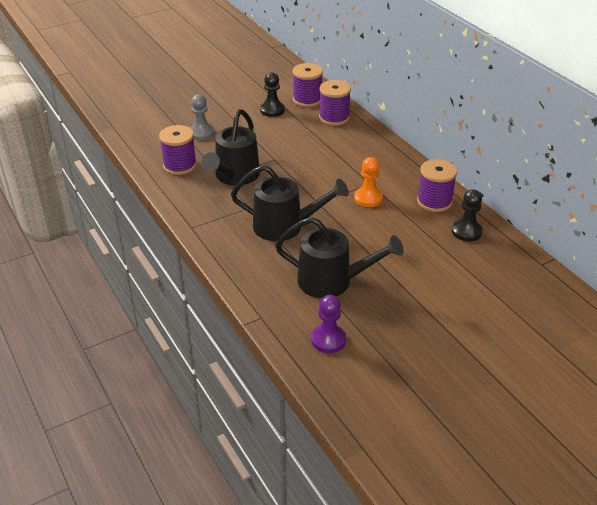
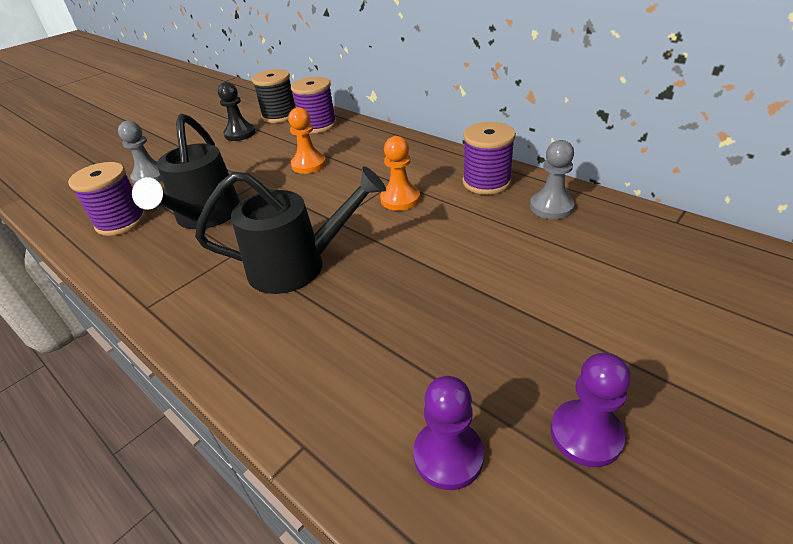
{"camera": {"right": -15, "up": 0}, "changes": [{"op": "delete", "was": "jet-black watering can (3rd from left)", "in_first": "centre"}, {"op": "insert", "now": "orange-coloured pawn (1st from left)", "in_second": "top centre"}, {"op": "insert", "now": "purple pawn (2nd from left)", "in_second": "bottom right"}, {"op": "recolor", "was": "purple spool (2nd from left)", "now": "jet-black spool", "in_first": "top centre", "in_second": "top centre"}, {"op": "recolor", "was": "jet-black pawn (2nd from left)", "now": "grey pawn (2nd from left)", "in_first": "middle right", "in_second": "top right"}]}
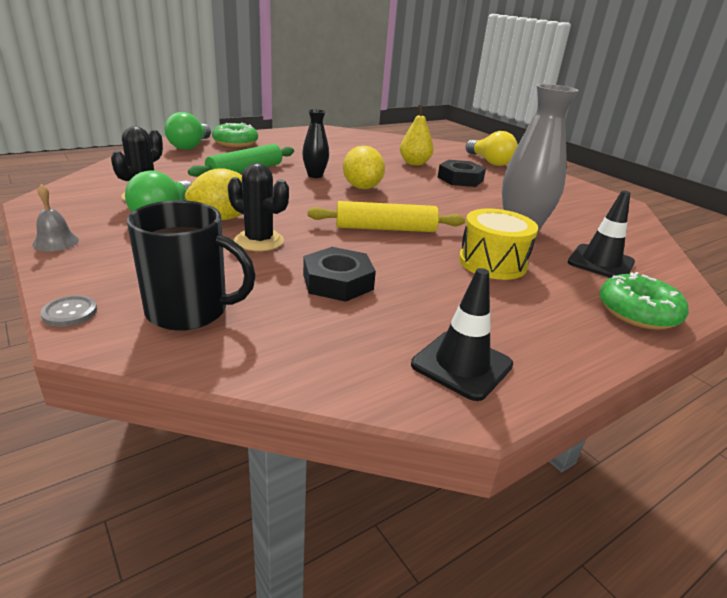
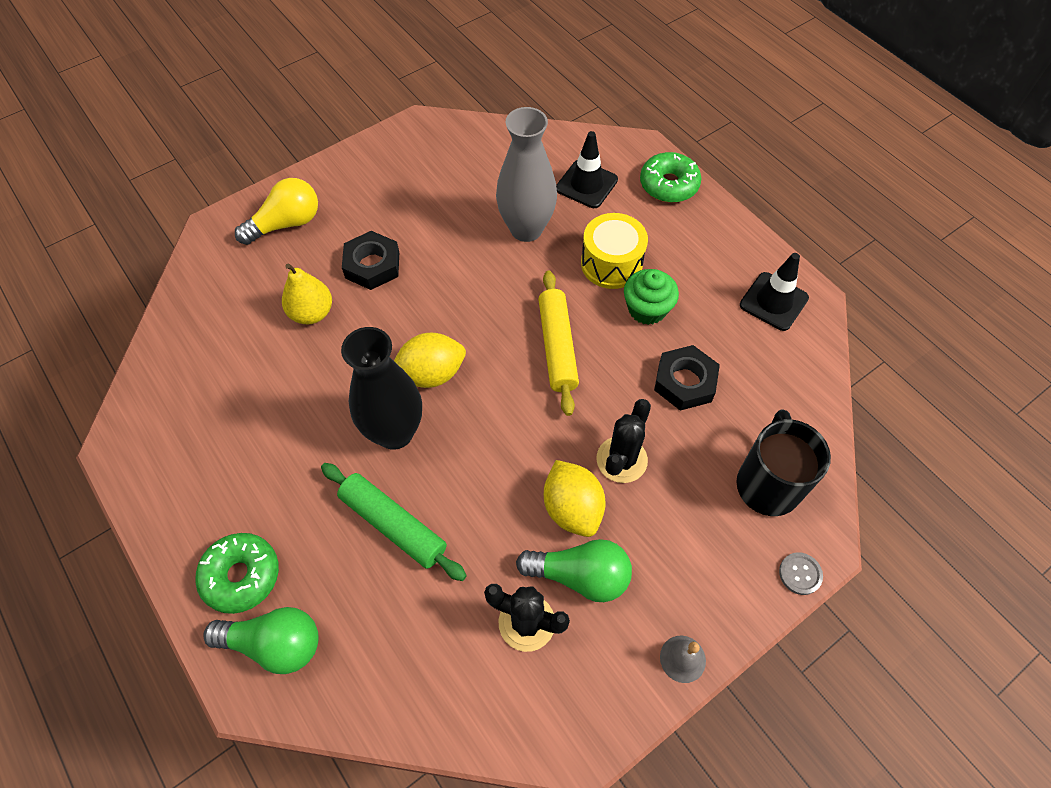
{"camera": {"right": -90, "up": 30}, "changes": [{"op": "insert", "now": "leaf-green muffin", "in_second": "centre"}, {"op": "resize", "was": "jet-black flower vase", "in_first": "top centre", "in_second": "centre", "ratio": 1.82}]}
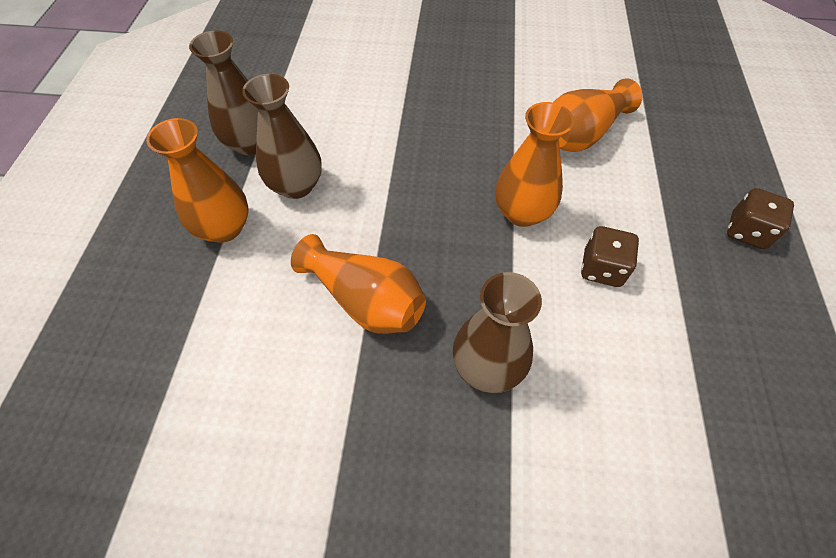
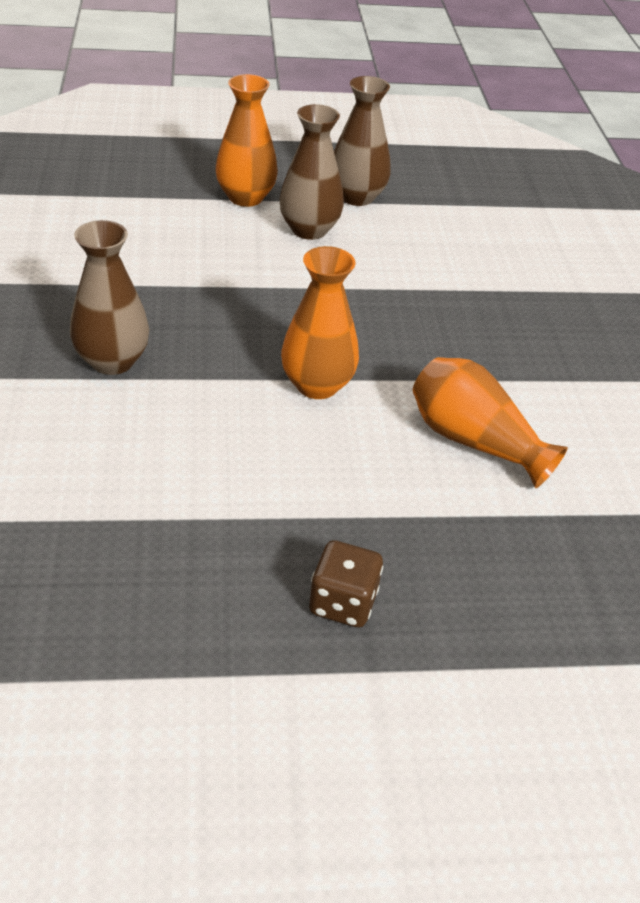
{"camera": {"right": 75, "up": -15}, "changes": [{"op": "delete", "was": "orange-coloured flower vase (2nd from left)", "in_first": "centre"}, {"op": "delete", "was": "brown game die (1st from left)", "in_first": "middle right"}]}
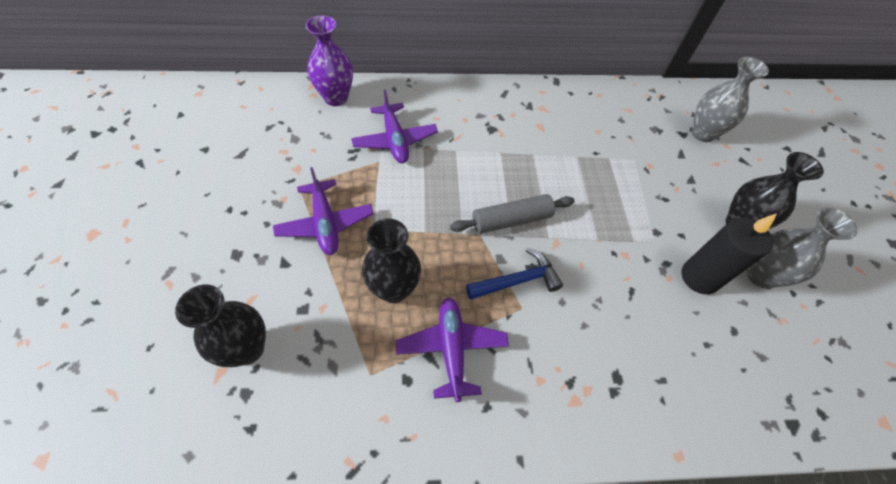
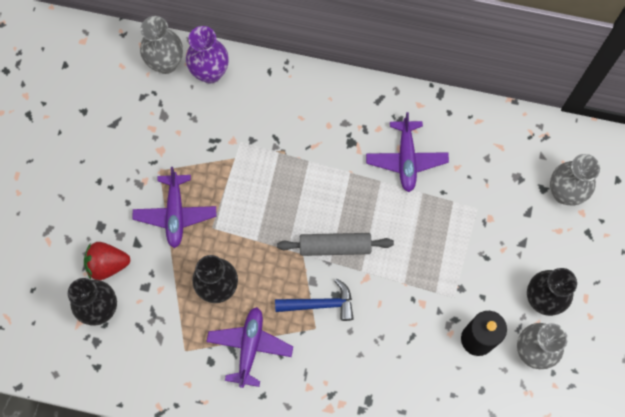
{"camera": {"right": 20, "up": 15}, "changes": [{"op": "insert", "now": "scarlet toy strawberry", "in_second": "middle left"}, {"op": "insert", "now": "grey flower vase (1st from left)", "in_second": "top left"}, {"op": "move", "was": "purple plane (2nd from left in the first image)", "now": "purple plane (3rd from left)", "in_first": "top centre", "in_second": "centre"}]}
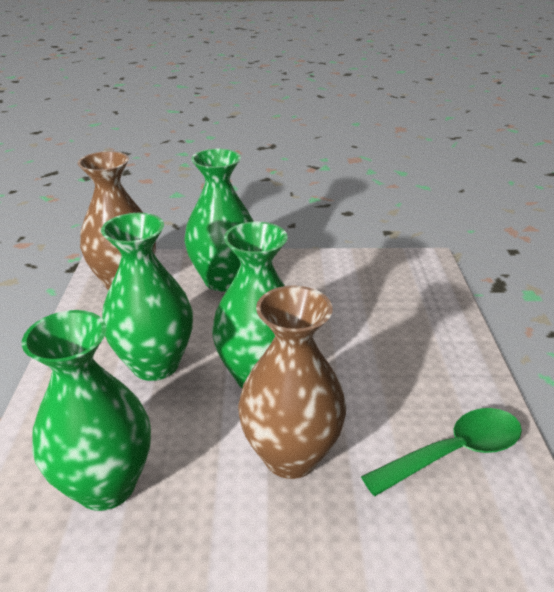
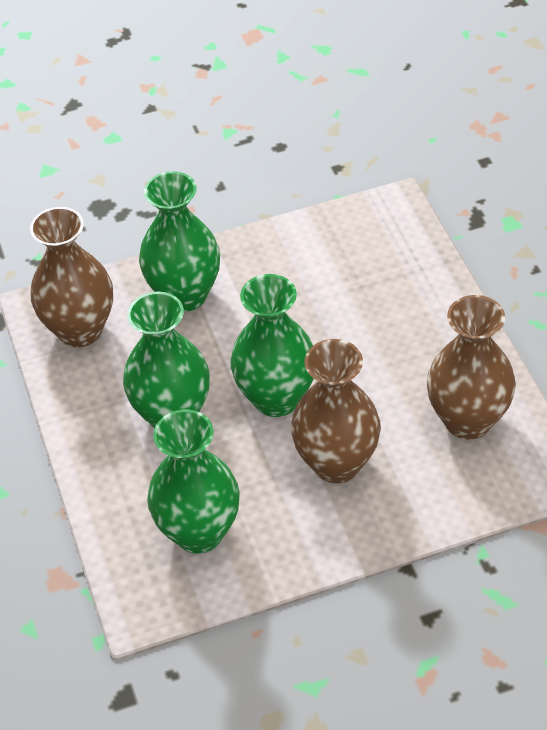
{"camera": {"right": -15, "up": 15}, "changes": [{"op": "replace", "was": "leaf-green spoon", "now": "brown flower vase (3rd from left)", "in_first": "bottom right", "in_second": "middle right"}]}
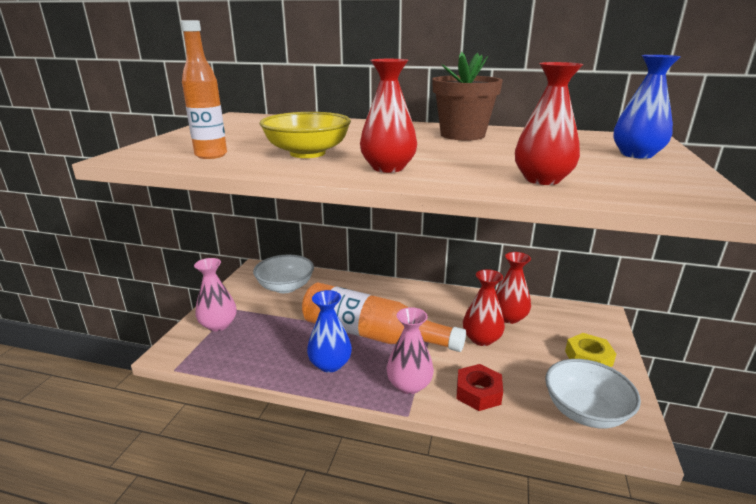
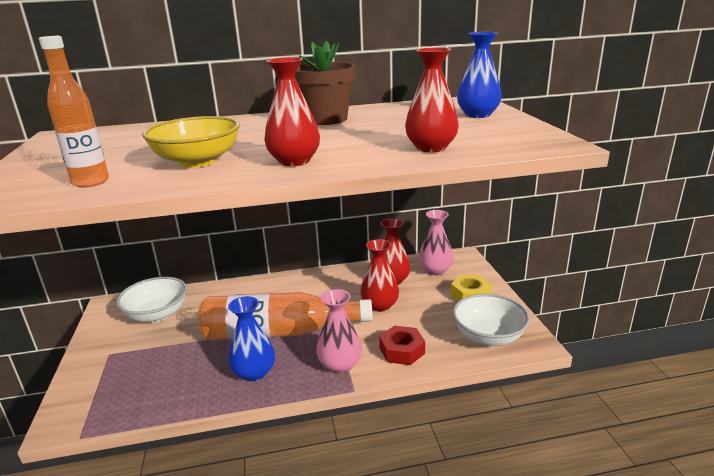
{"camera": {"right": -25, "up": 0}, "changes": [{"op": "move", "was": "pink flower vase (1st from left in the first image)", "now": "pink flower vase (2nd from left)", "in_first": "middle left", "in_second": "centre"}]}
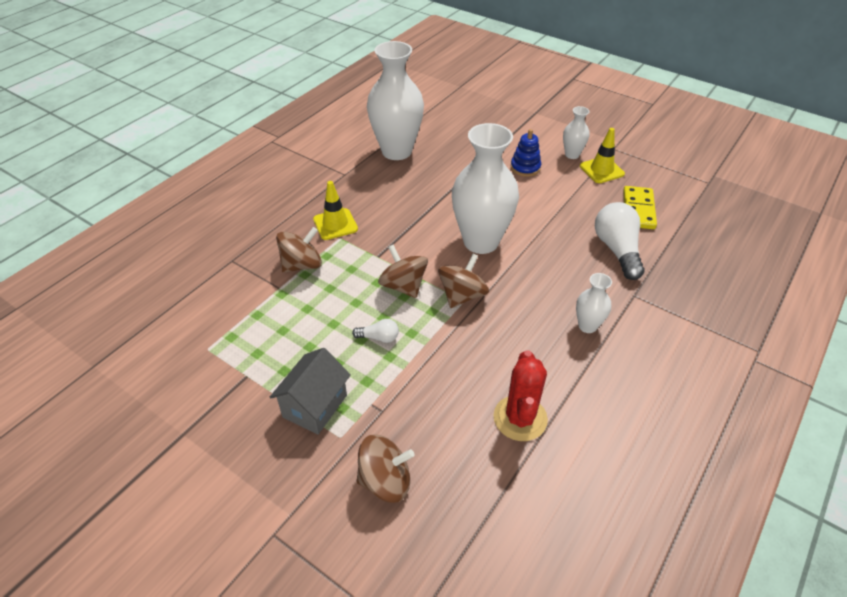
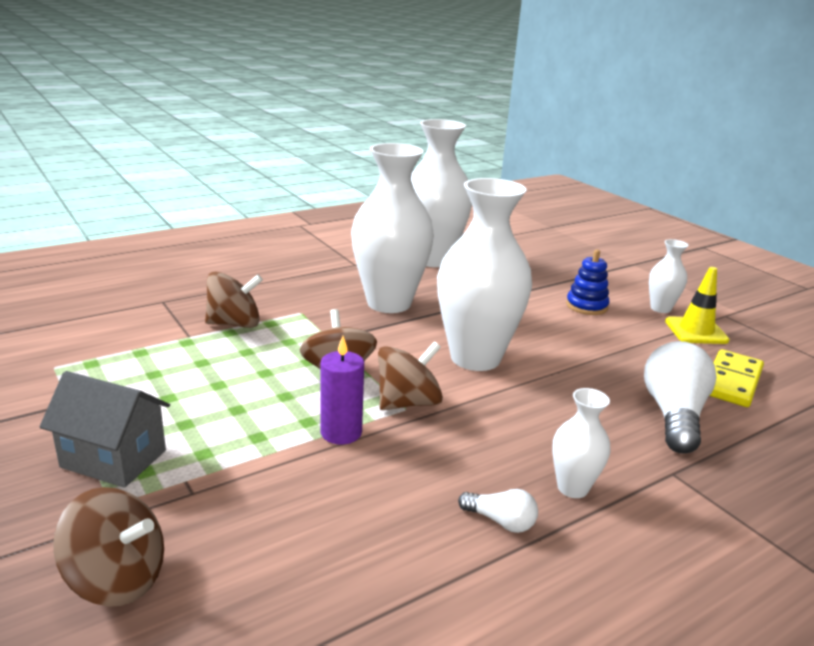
{"camera": {"right": 20, "up": -20}, "changes": [{"op": "delete", "was": "yellow safety cone (1st from left)", "in_first": "centre"}, {"op": "delete", "was": "scarlet saguaro cactus", "in_first": "centre"}, {"op": "insert", "now": "purple wax candle", "in_second": "centre"}, {"op": "insert", "now": "snow-white flower vase (1st from left)", "in_second": "centre"}, {"op": "move", "was": "snow-white lightbulb (1st from left)", "in_first": "centre", "in_second": "bottom centre"}, {"op": "rotate", "was": "grey toy house", "in_first": "centre", "in_second": "middle left", "clockwise": 60}]}
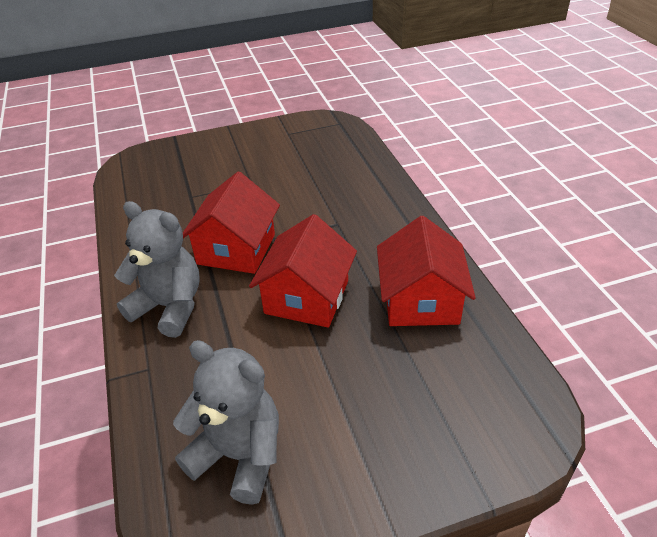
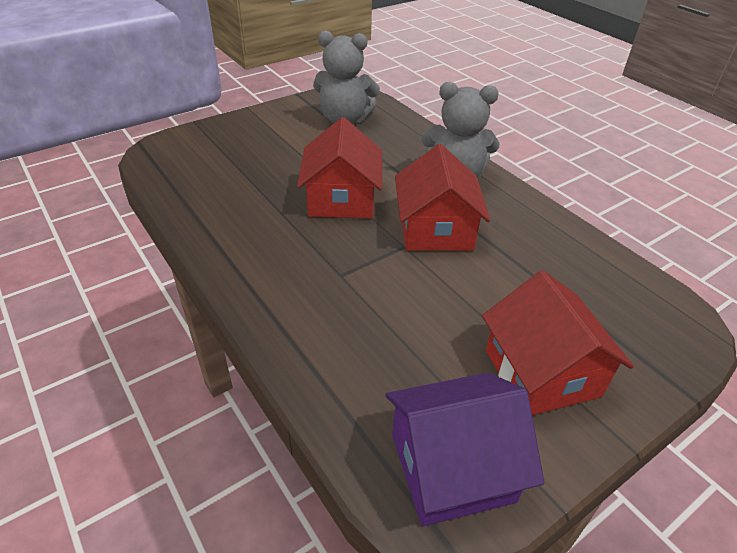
{"camera": {"right": 160, "up": 0}, "changes": [{"op": "insert", "now": "purple toy house", "in_second": "bottom centre"}, {"op": "move", "was": "scarlet toy house (3rd from left)", "in_first": "centre", "in_second": "middle right"}]}
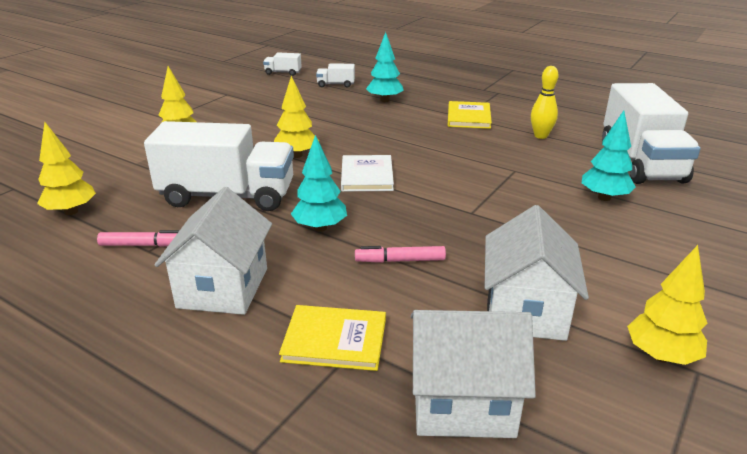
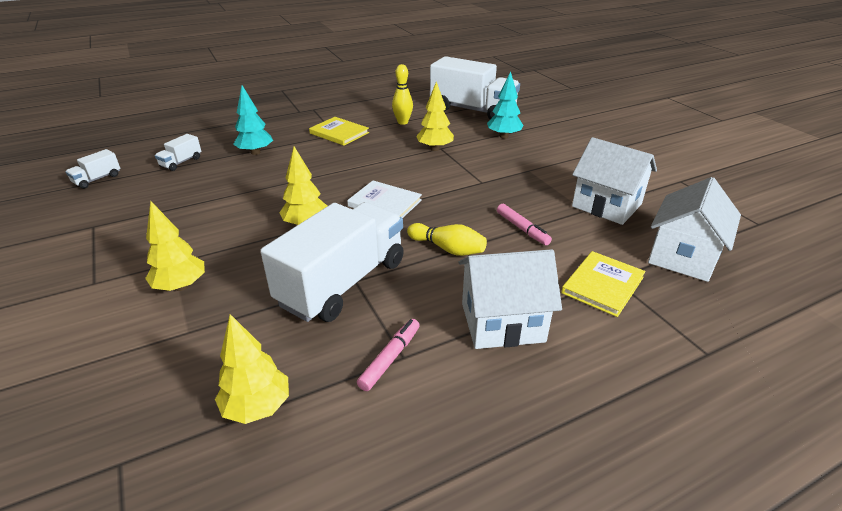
{"camera": {"right": -60, "up": 5}, "changes": [{"op": "move", "was": "yellow toy tree (4th from left)", "in_first": "bottom right", "in_second": "top centre"}, {"op": "replace", "was": "turquoise toy tree (1st from left)", "now": "yellow skittle (2nd from left)", "in_first": "centre", "in_second": "centre"}, {"op": "rotate", "was": "snow-white toy house (1st from left)", "in_first": "middle left", "in_second": "centre", "clockwise": -45}, {"op": "rotate", "was": "pink marker (2nd from left)", "in_first": "centre", "in_second": "centre", "clockwise": -60}]}
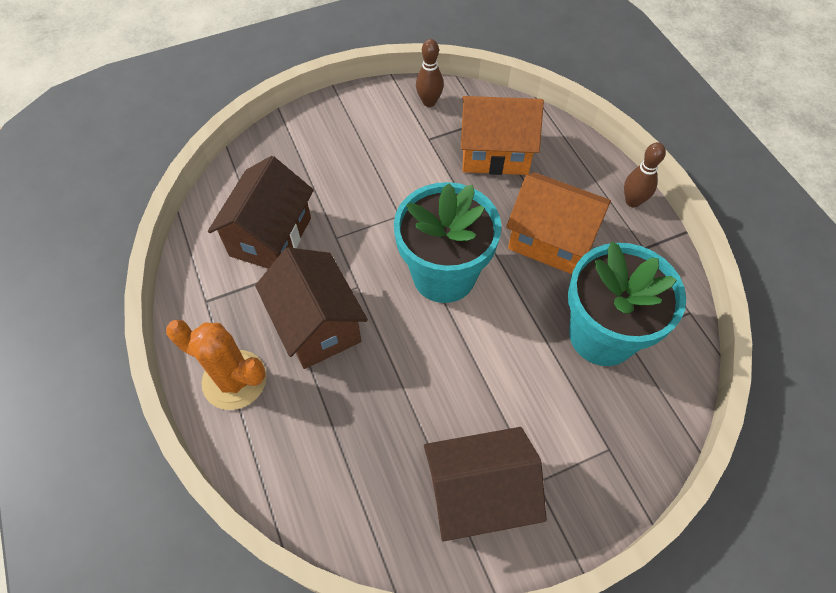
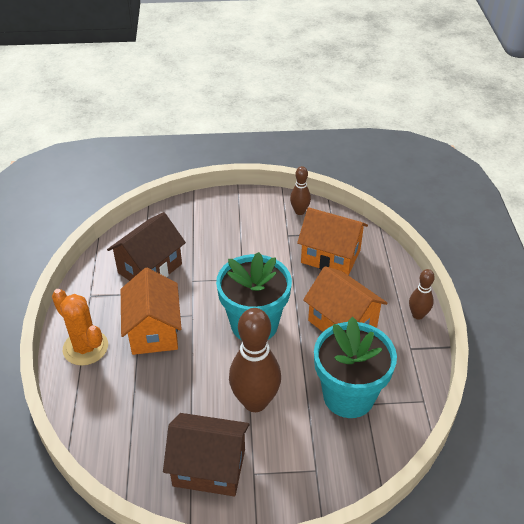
{"camera": {"right": 20, "up": -15}, "changes": [{"op": "insert", "now": "brown skittle (1st from left)", "in_second": "bottom centre"}, {"op": "recolor", "was": "brown toy house (2nd from left)", "now": "orange-coloured toy house (1st from left)", "in_first": "centre", "in_second": "middle left"}]}
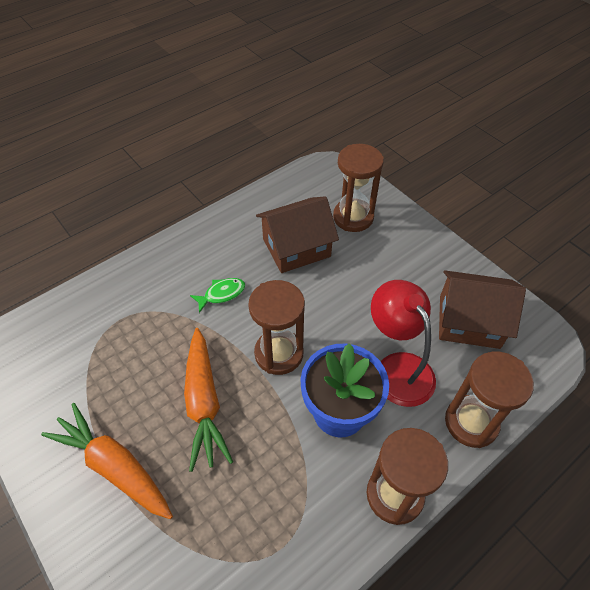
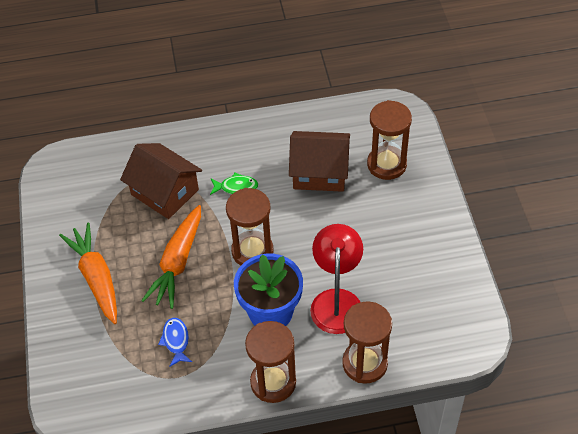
{"camera": {"right": 30, "up": 0}, "changes": [{"op": "insert", "now": "blue toy fish", "in_second": "bottom left"}, {"op": "move", "was": "brown toy house (2nd from left in the first image)", "now": "brown toy house (1st from left)", "in_first": "middle right", "in_second": "middle left"}]}
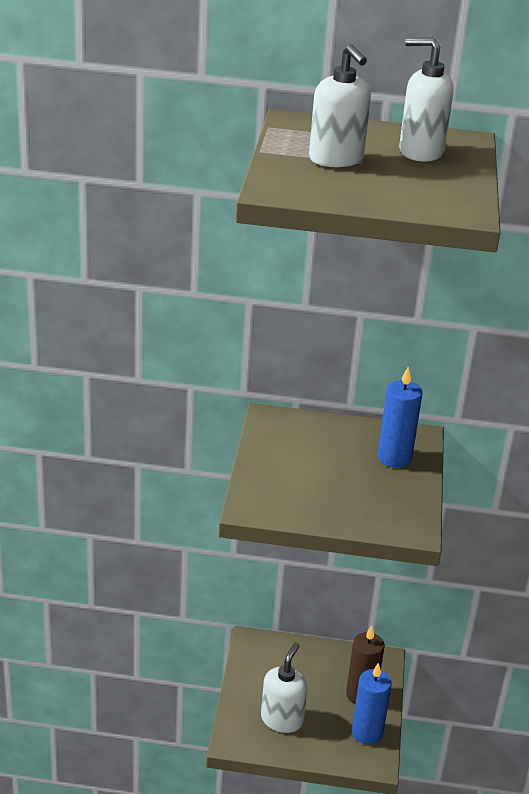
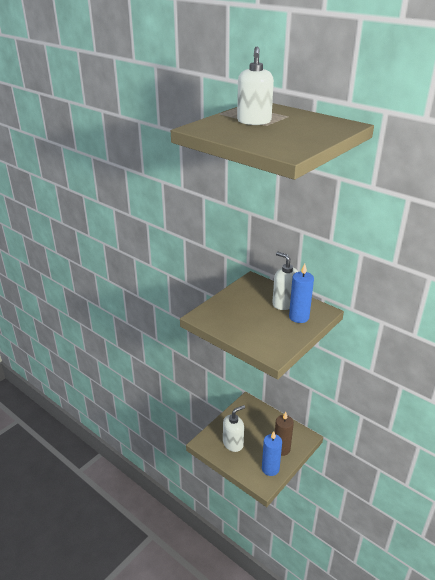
{"camera": {"right": 35, "up": 0}, "changes": [{"op": "move", "was": "snow-white pump bottle (3rd from left)", "in_first": "top right", "in_second": "centre"}]}
